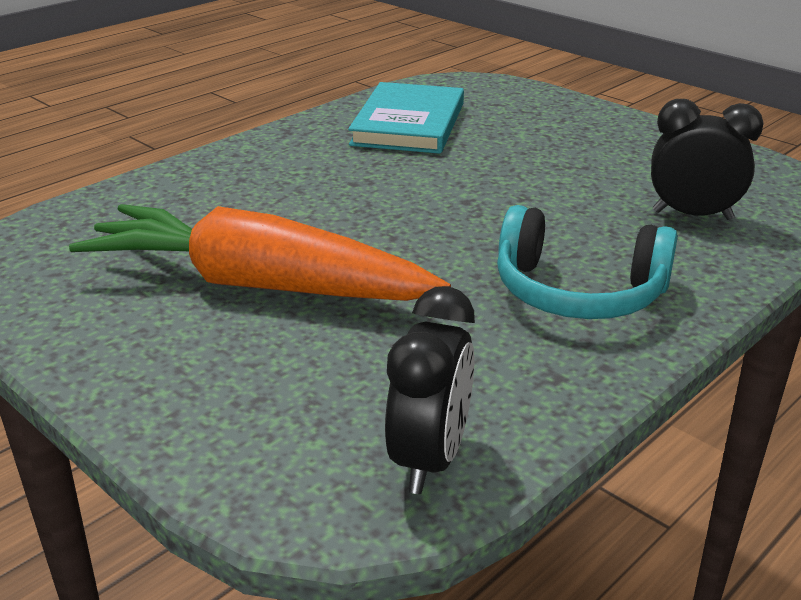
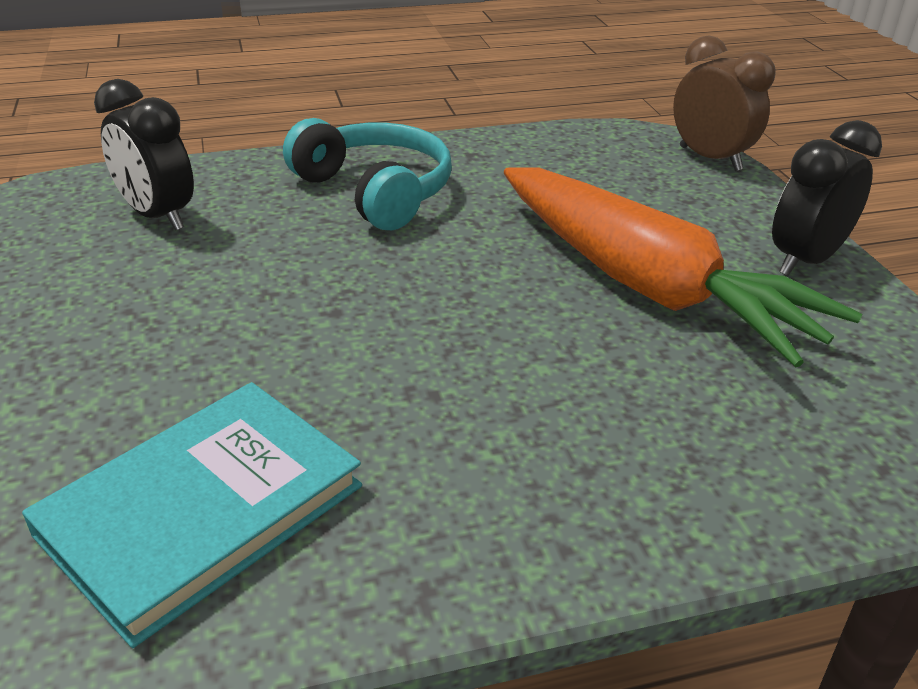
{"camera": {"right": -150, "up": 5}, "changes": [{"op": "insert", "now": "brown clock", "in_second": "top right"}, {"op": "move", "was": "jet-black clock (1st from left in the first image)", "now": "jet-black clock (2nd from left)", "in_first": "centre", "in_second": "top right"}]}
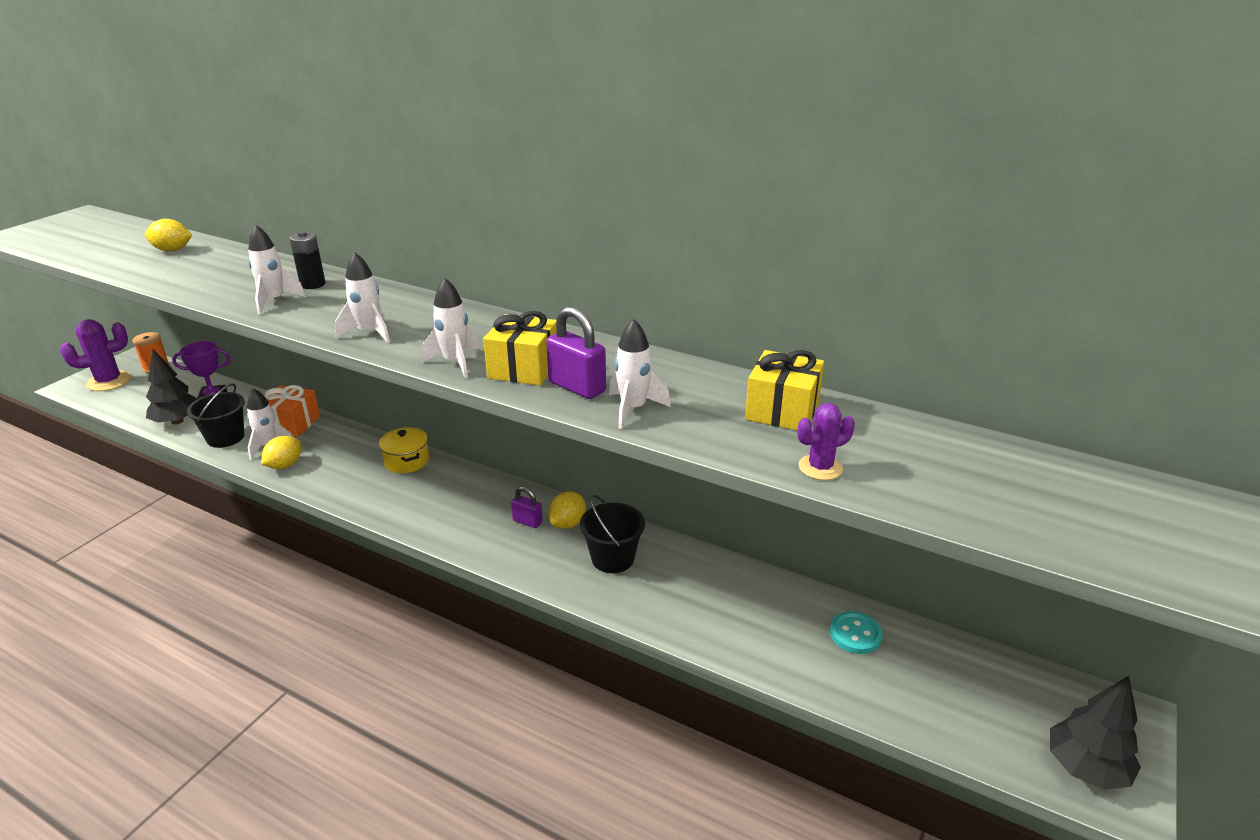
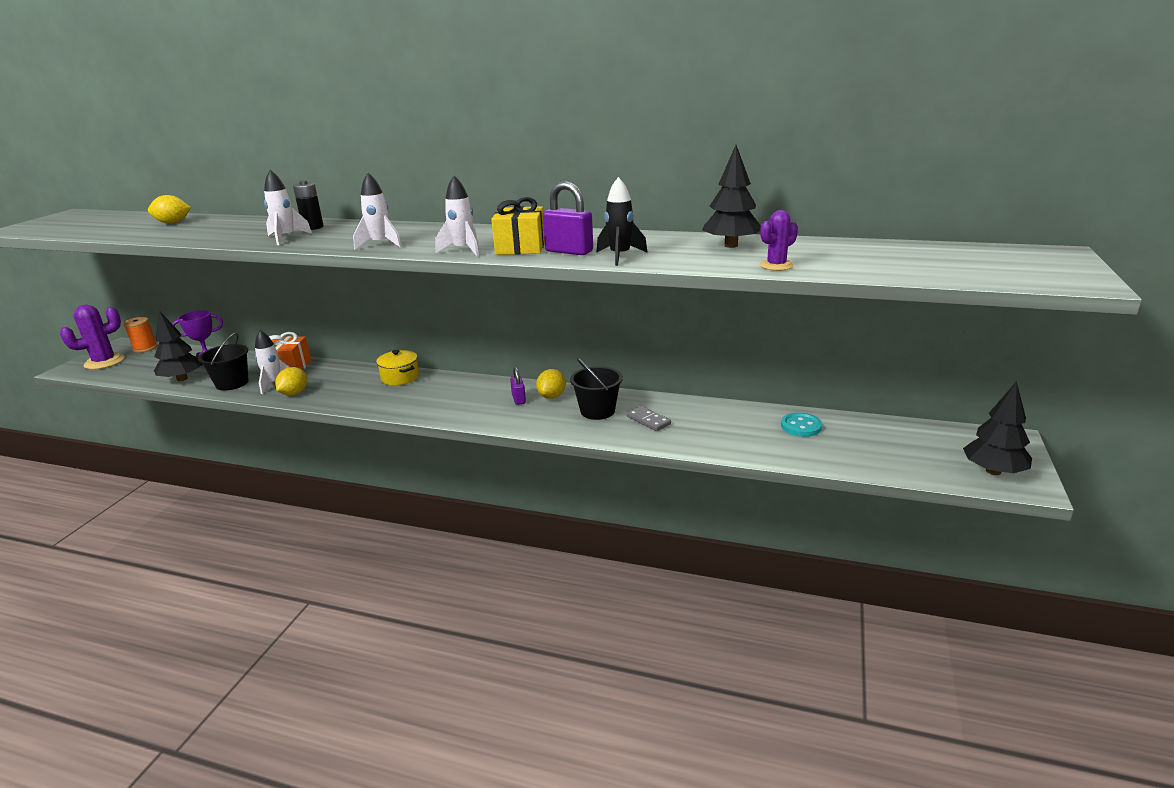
{"camera": {"right": -10, "up": -5}, "changes": [{"op": "insert", "now": "grey domino", "in_second": "centre"}, {"op": "replace", "was": "yellow gift (2nd from left)", "now": "jet-black toy tree (2nd from left)", "in_first": "centre", "in_second": "top centre"}, {"op": "recolor", "was": "snow-white rocket (5th from left)", "now": "jet-black rocket", "in_first": "centre", "in_second": "top centre"}, {"op": "rotate", "was": "purple lock (1st from left)", "in_first": "centre", "in_second": "centre", "clockwise": 60}]}
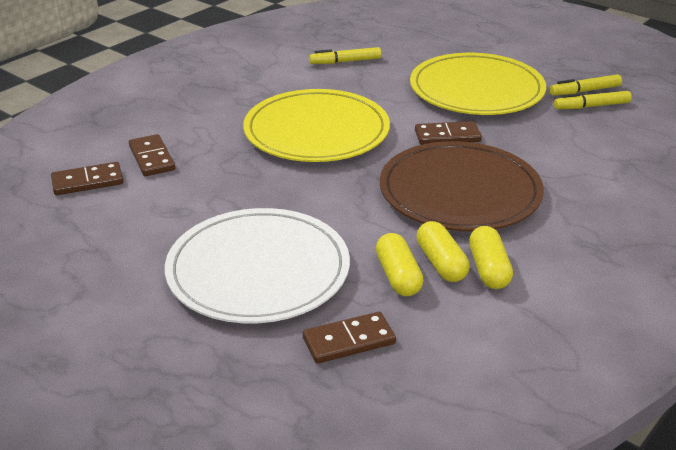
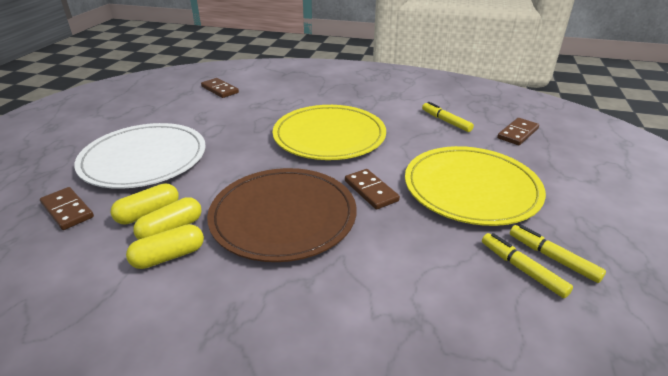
{"camera": {"right": 65, "up": 0}, "changes": [{"op": "move", "was": "brown domino (2nd from left in the first image)", "now": "brown domino (4th from left)", "in_first": "middle left", "in_second": "middle right"}]}
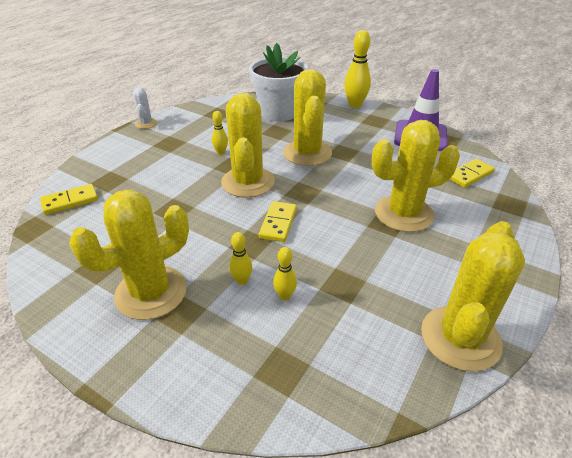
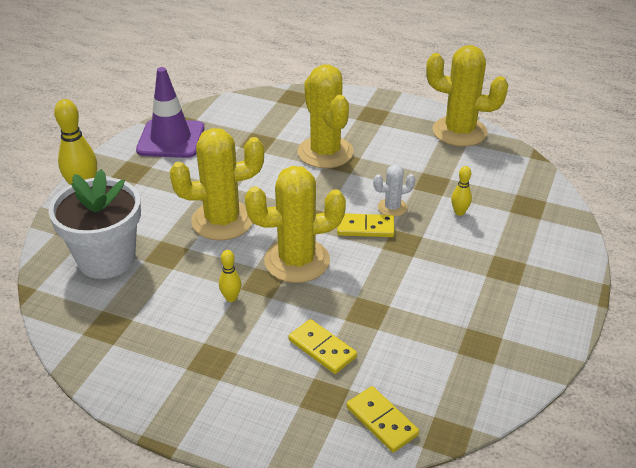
{"camera": {"right": -100, "up": 0}, "changes": [{"op": "delete", "was": "yellow saguaro cactus (1st from left)", "in_first": "middle left"}, {"op": "delete", "was": "yellow skittle (2nd from left)", "in_first": "centre"}, {"op": "move", "was": "snow-white saguaro cactus", "in_first": "top left", "in_second": "centre"}, {"op": "move", "was": "yellow domino (3rd from left in the first image)", "now": "yellow domino (1st from left)", "in_first": "middle right", "in_second": "bottom centre"}]}
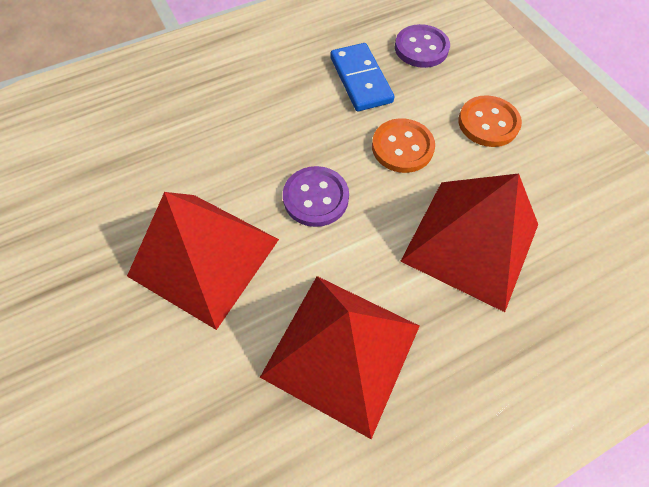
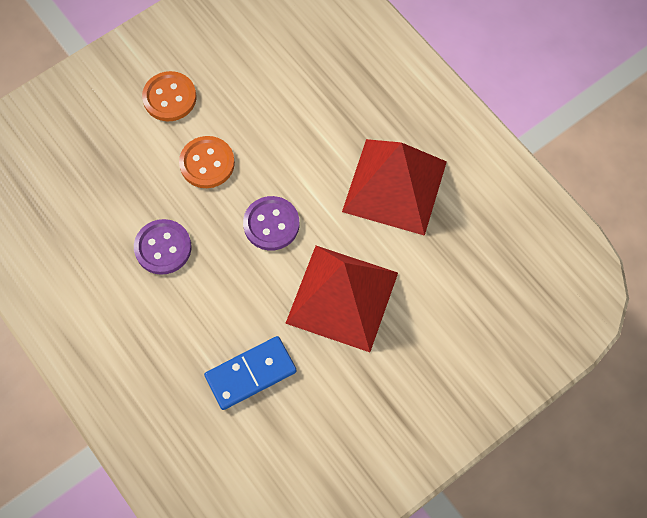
{"camera": {"right": -100, "up": 5}, "changes": [{"op": "delete", "was": "scarlet pyramid shape (3rd from left)", "in_first": "middle right"}, {"op": "move", "was": "blue domino", "in_first": "top centre", "in_second": "bottom centre"}, {"op": "move", "was": "purple sewing button (2nd from left in the first image)", "now": "purple sewing button (1st from left)", "in_first": "top centre", "in_second": "middle left"}]}
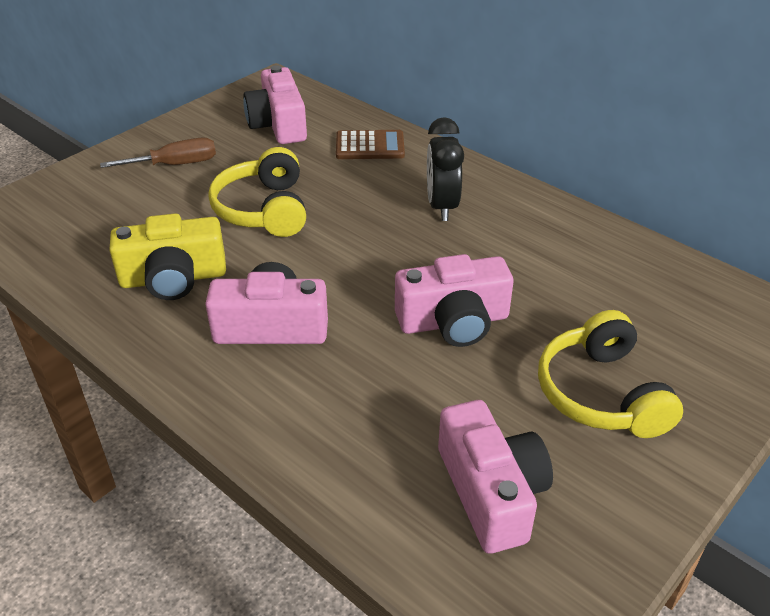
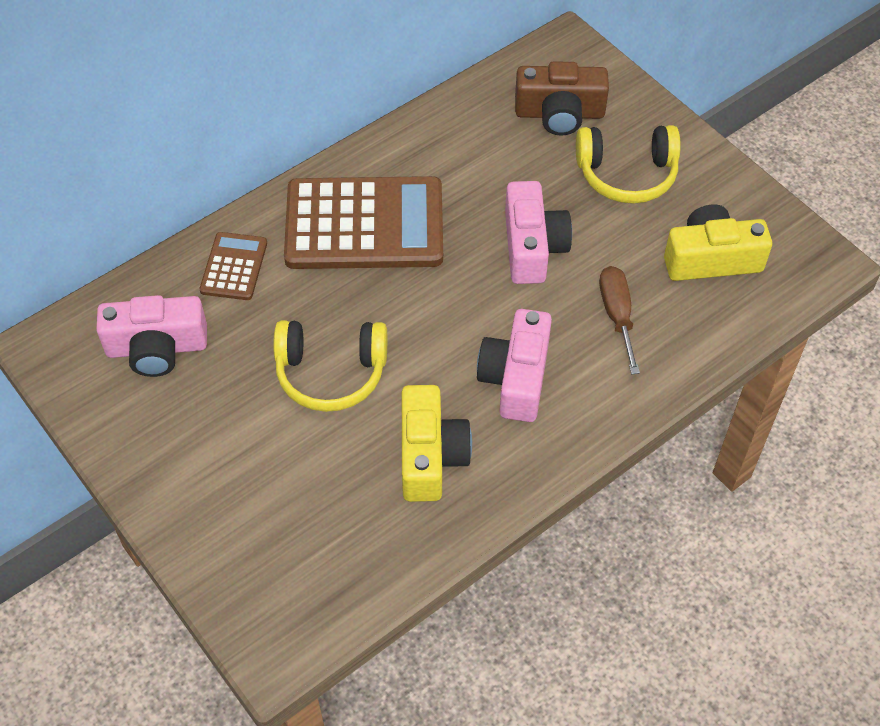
{"camera": {"right": -80, "up": 15}, "changes": [{"op": "insert", "now": "brown photo camera", "in_second": "top centre"}, {"op": "move", "was": "brown hand screwdriver", "in_first": "top left", "in_second": "middle right"}, {"op": "replace", "was": "jet-black clock", "now": "brown calculator (2nd from left)", "in_first": "top centre", "in_second": "top centre"}, {"op": "recolor", "was": "pink photo camera (4th from left)", "now": "yellow photo camera (2nd from left)", "in_first": "bottom centre", "in_second": "middle right"}]}
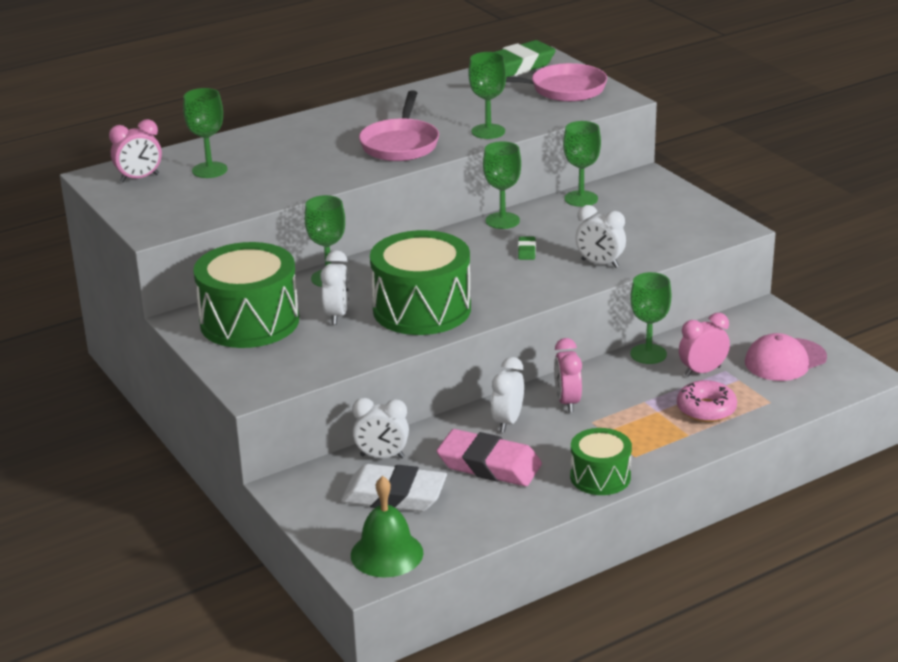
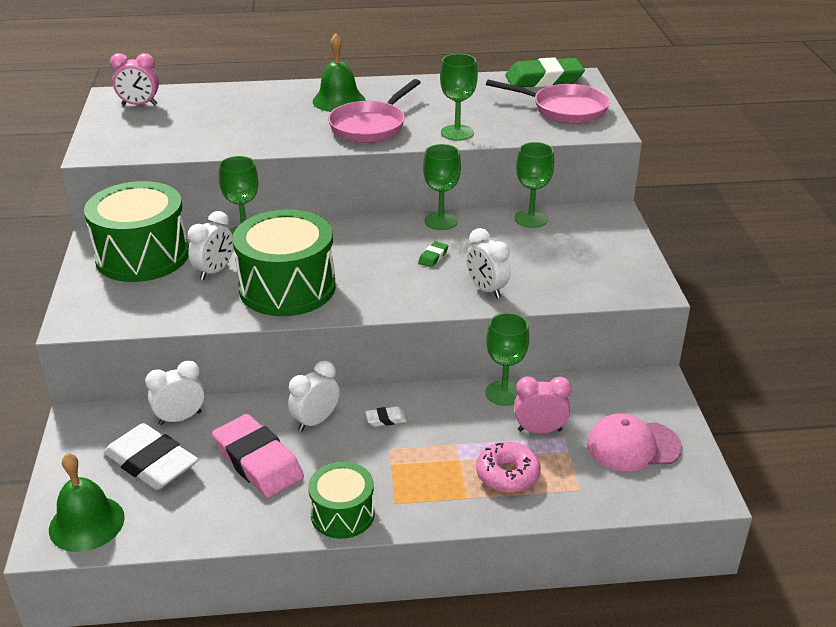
{"camera": {"right": 25, "up": 5}, "changes": [{"op": "delete", "was": "leaf-green goblet (1st from left)", "in_first": "top left"}, {"op": "insert", "now": "leaf-green hand bell (2nd from left)", "in_second": "top centre"}, {"op": "replace", "was": "pink clock (2nd from left)", "now": "snow-white eraser (2nd from left)", "in_first": "centre", "in_second": "centre"}, {"op": "rotate", "was": "snow-white clock (2nd from left in the first image)", "in_first": "centre", "in_second": "middle left", "clockwise": 120}]}
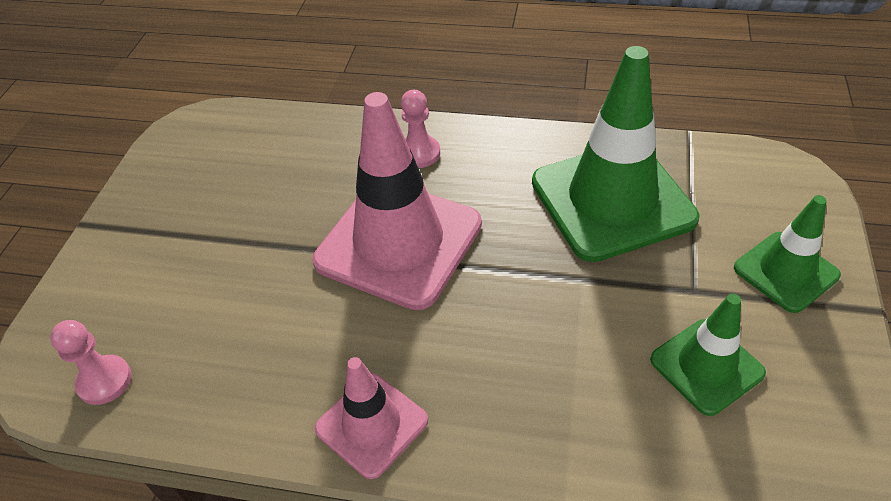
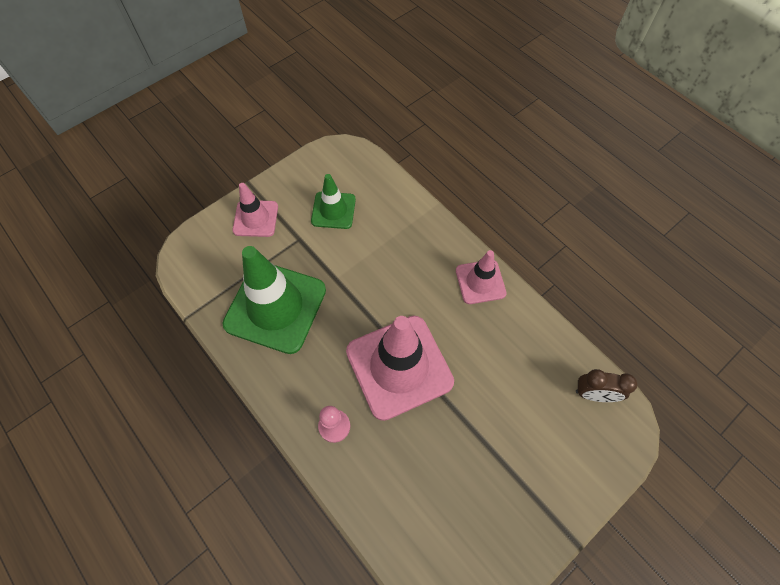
{"camera": {"right": -145, "up": 15}, "changes": [{"op": "replace", "was": "pink pawn (1st from left)", "now": "brown clock", "in_first": "bottom left", "in_second": "middle right"}, {"op": "recolor", "was": "leaf-green safety cone (3rd from left)", "now": "pink safety cone (1st from left)", "in_first": "middle right", "in_second": "middle left"}]}
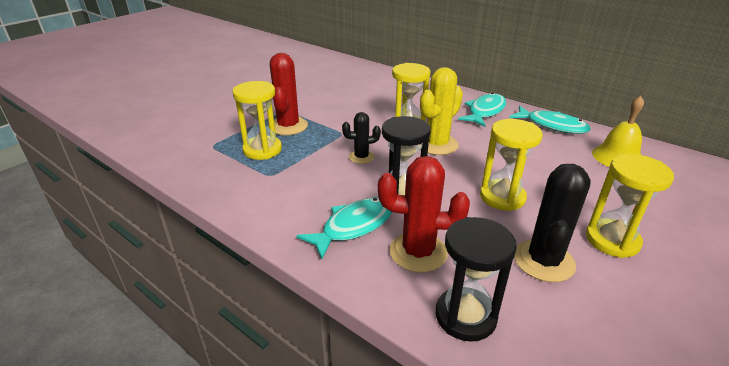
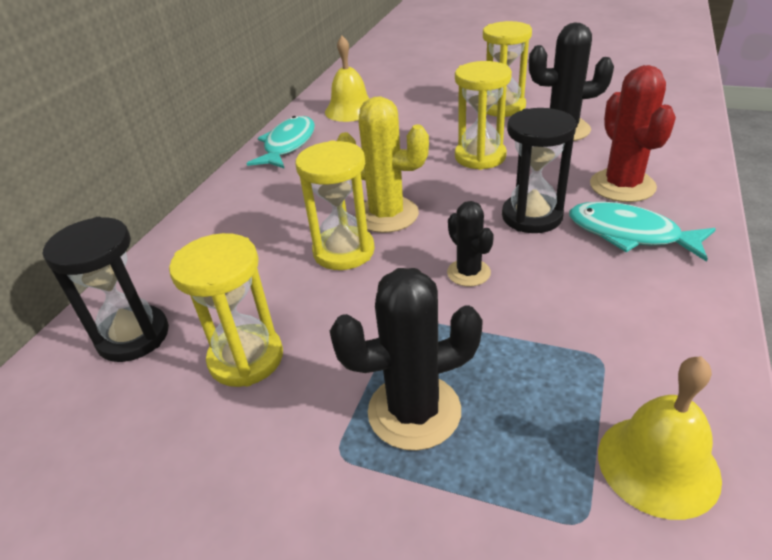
{"camera": {"right": -105, "up": 5}, "changes": [{"op": "delete", "was": "turquoise toy fish (2nd from left)", "in_first": "top centre"}, {"op": "insert", "now": "yellow hand bell (2nd from left)", "in_second": "bottom right"}, {"op": "move", "was": "yellow hourglass (1st from left)", "in_first": "top centre", "in_second": "middle left"}, {"op": "move", "was": "jet-black hourglass (2nd from left in the first image)", "now": "jet-black hourglass (1st from left)", "in_first": "bottom centre", "in_second": "middle left"}, {"op": "recolor", "was": "scarlet saguaro cactus (1st from left)", "now": "jet-black saguaro cactus (1st from left)", "in_first": "top centre", "in_second": "centre"}]}
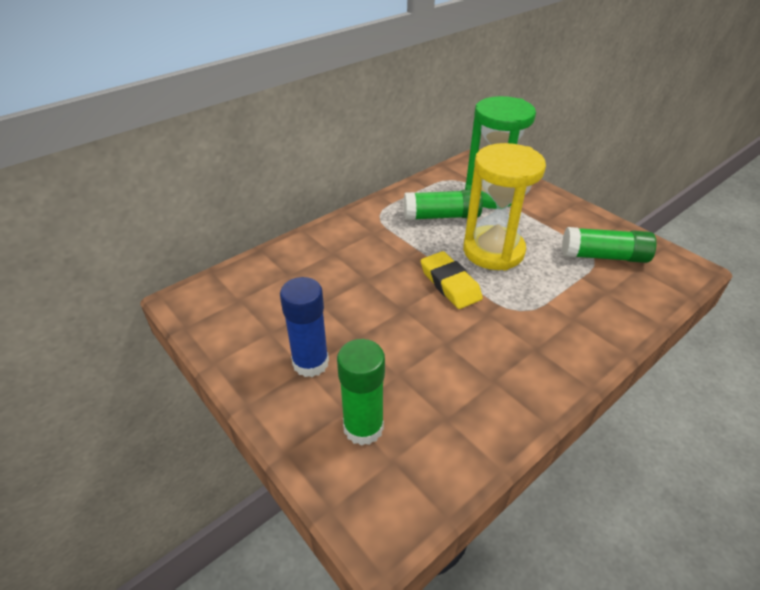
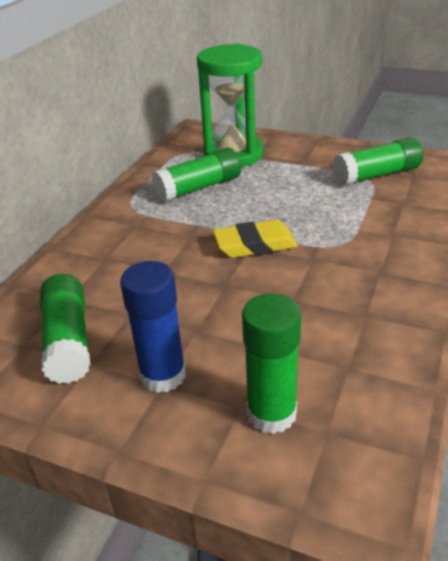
{"camera": {"right": -25, "up": -5}, "changes": [{"op": "delete", "was": "yellow hourglass", "in_first": "centre"}, {"op": "insert", "now": "leaf-green glue stick (1st from left)", "in_second": "middle left"}, {"op": "rotate", "was": "yellow eraser", "in_first": "centre", "in_second": "centre", "clockwise": -45}]}
